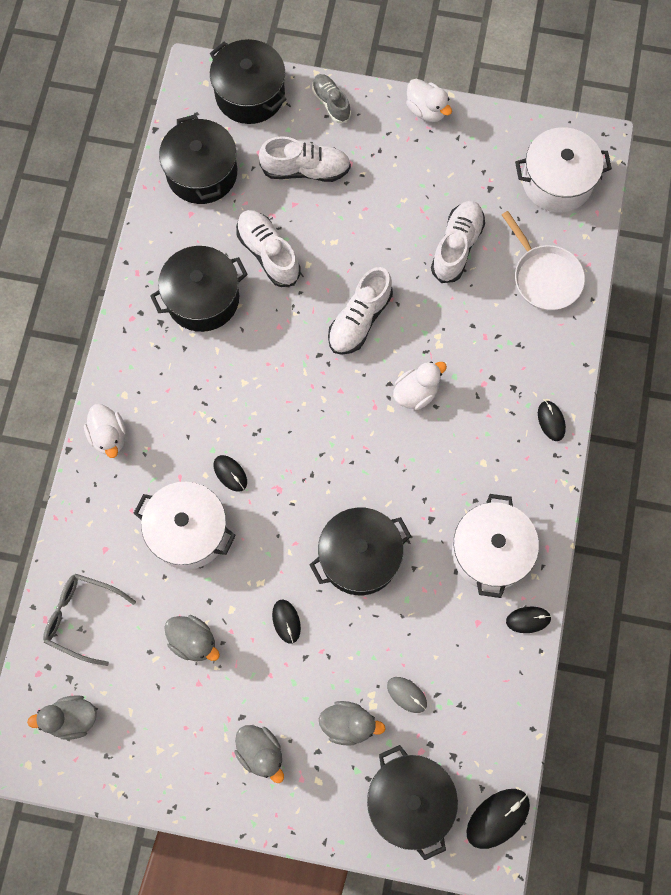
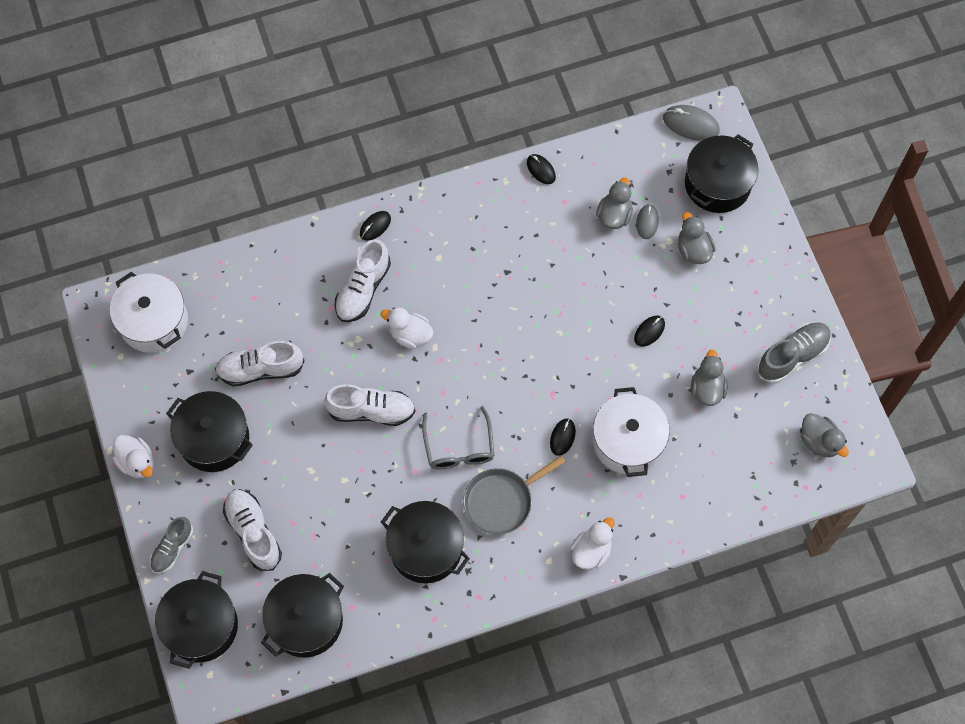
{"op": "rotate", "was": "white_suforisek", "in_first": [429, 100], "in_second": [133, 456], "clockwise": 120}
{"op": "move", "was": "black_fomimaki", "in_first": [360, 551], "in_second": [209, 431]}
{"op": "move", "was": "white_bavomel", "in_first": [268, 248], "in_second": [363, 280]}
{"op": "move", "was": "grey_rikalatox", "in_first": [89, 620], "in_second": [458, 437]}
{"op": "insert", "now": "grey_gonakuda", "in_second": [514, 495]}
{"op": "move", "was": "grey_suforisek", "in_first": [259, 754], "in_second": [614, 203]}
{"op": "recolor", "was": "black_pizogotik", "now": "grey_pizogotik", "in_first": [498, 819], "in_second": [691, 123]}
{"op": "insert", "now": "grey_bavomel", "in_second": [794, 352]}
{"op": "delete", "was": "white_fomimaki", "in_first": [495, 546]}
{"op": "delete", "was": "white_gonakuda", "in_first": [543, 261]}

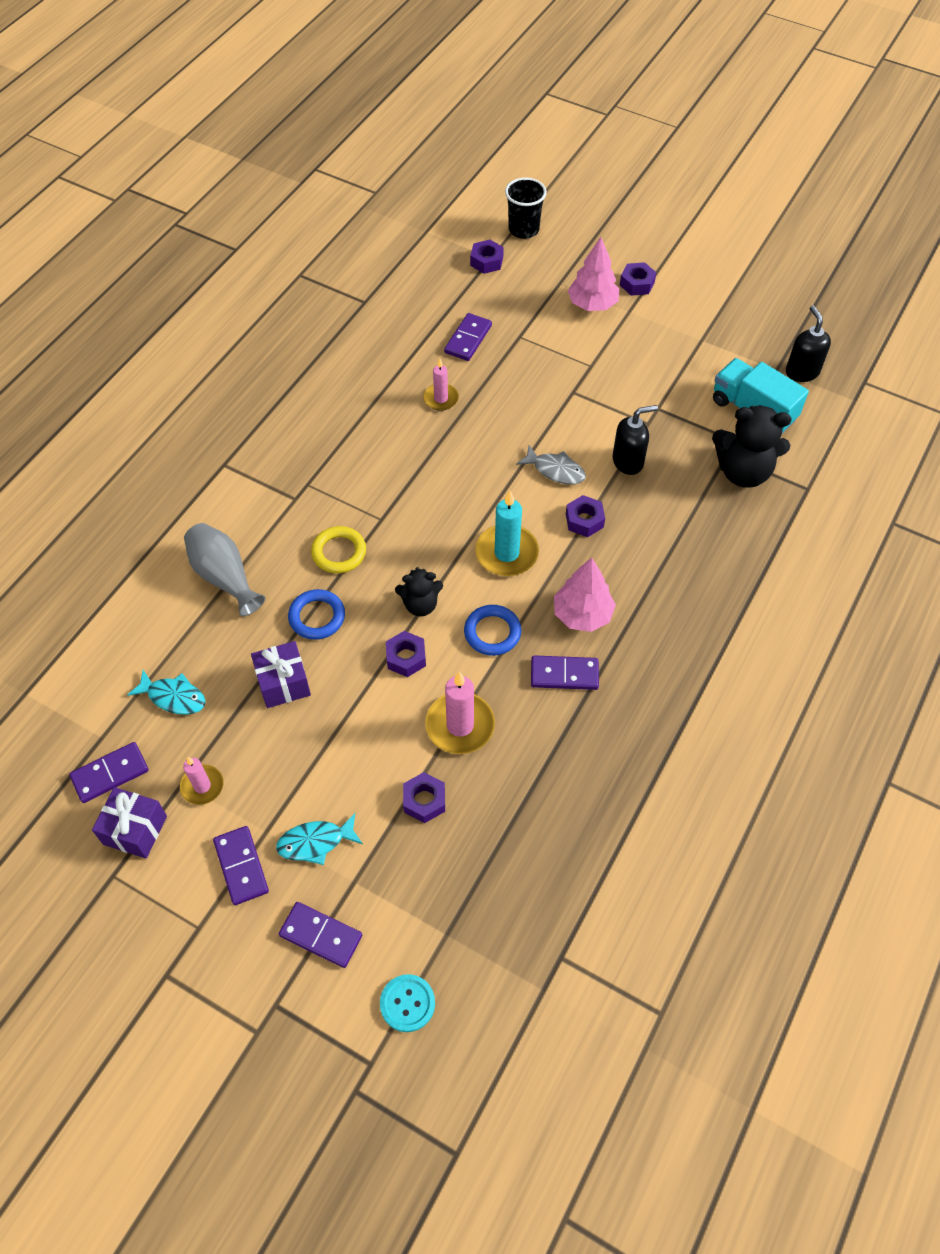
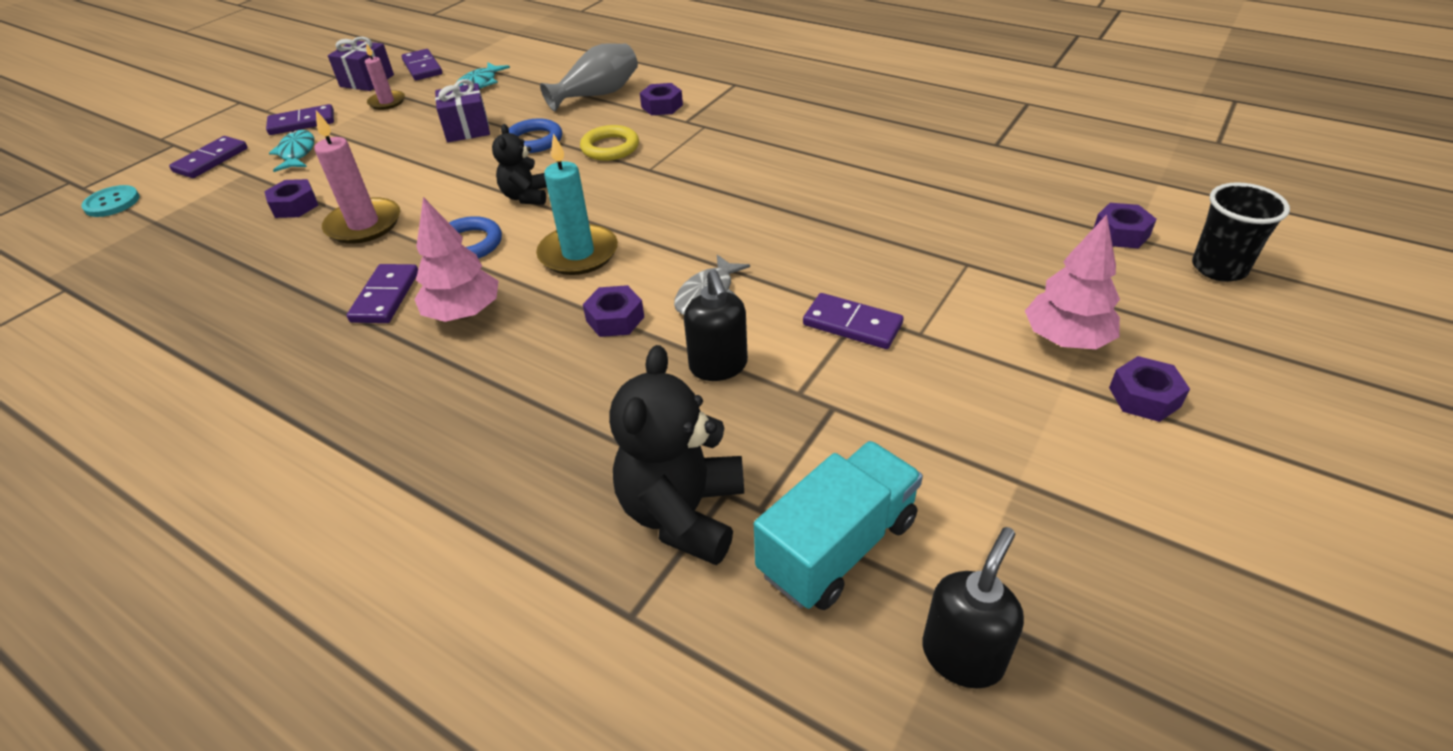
{"op": "move", "was": "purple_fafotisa", "in_first": [406, 654], "in_second": [661, 99]}
{"op": "move", "was": "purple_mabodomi", "in_first": [468, 337], "in_second": [853, 321]}
{"op": "rotate", "was": "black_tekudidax", "in_first": [808, 343], "in_second": [973, 607], "clockwise": -45}
{"op": "delete", "was": "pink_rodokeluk", "in_first": [441, 385]}

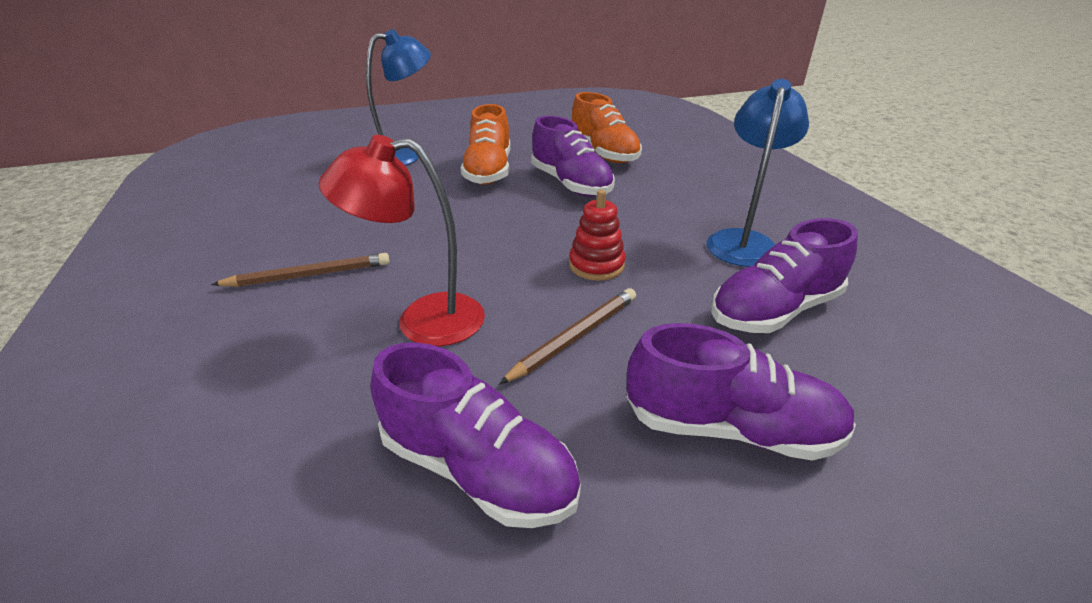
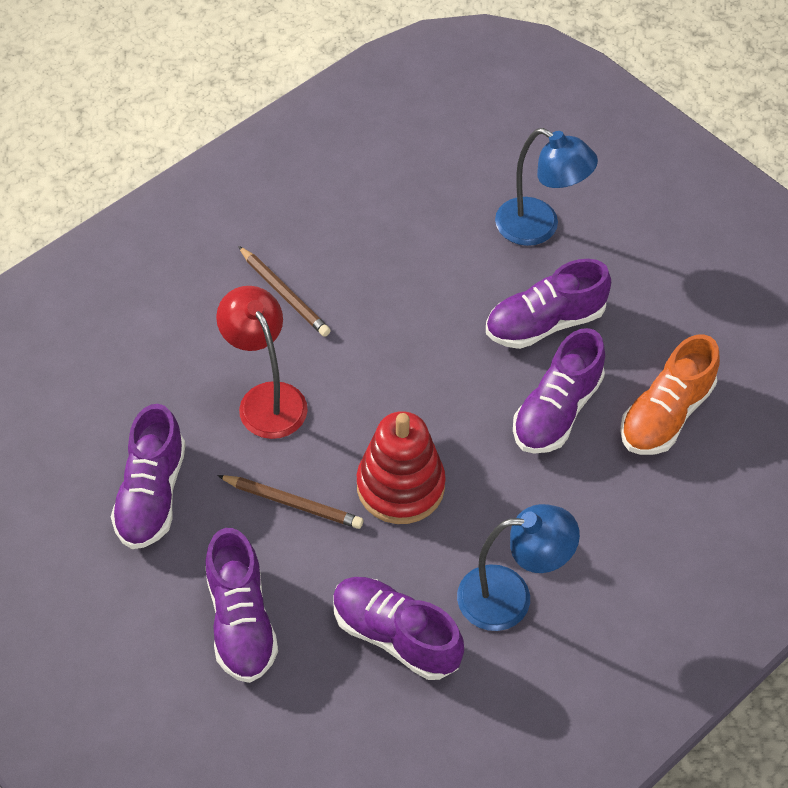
{"op": "resize", "was": "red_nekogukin", "in_first": [597, 235], "in_second": [401, 467], "ratio": 1.66}
{"op": "recolor", "was": "orange_bavomel", "now": "purple_bavomel", "in_first": [485, 144], "in_second": [548, 304]}

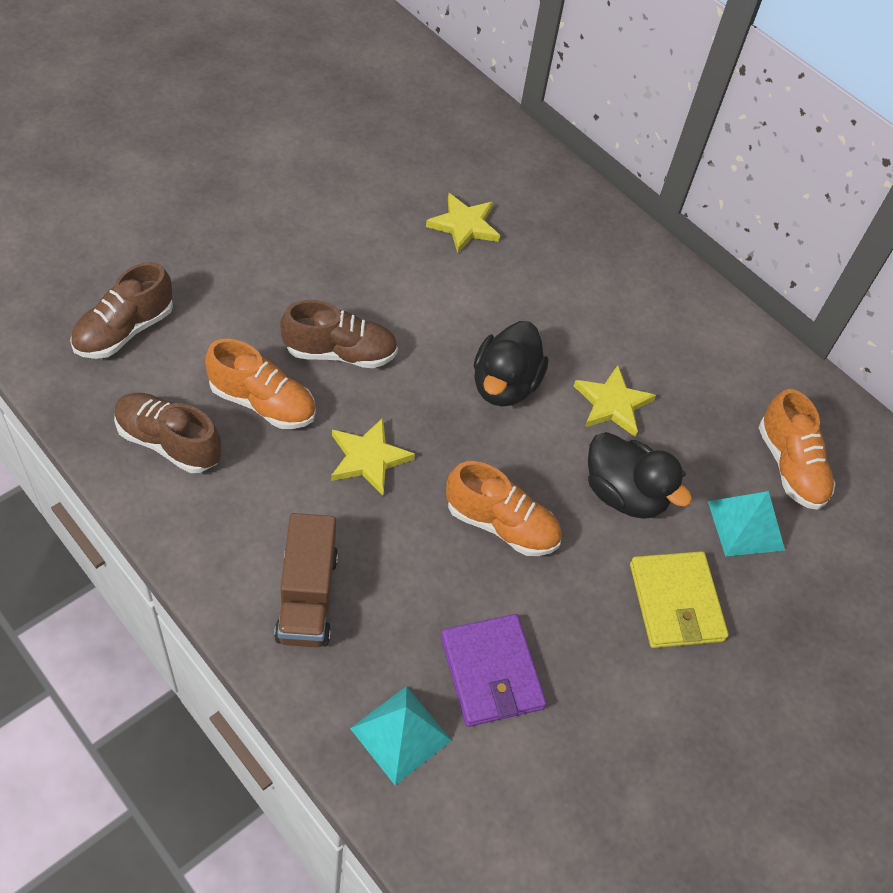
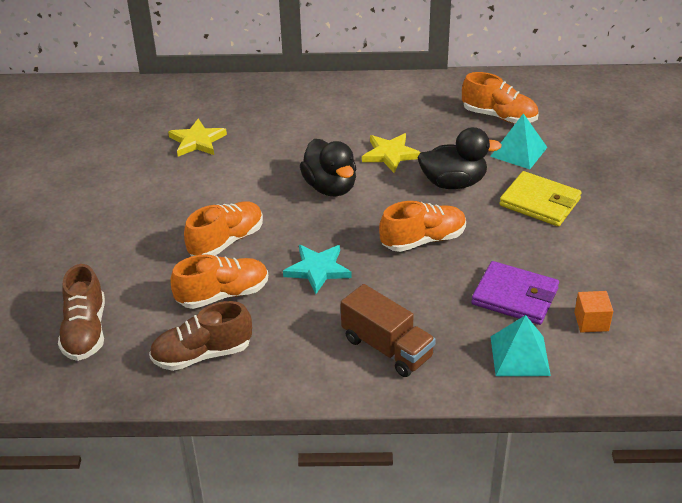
{"op": "recolor", "was": "brown_bavomel", "now": "orange_bavomel", "in_first": [339, 334], "in_second": [223, 228]}
{"op": "recolor", "was": "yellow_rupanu", "now": "turquoise_rupanu", "in_first": [373, 457], "in_second": [317, 269]}
{"op": "insert", "now": "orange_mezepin", "in_second": [593, 311]}

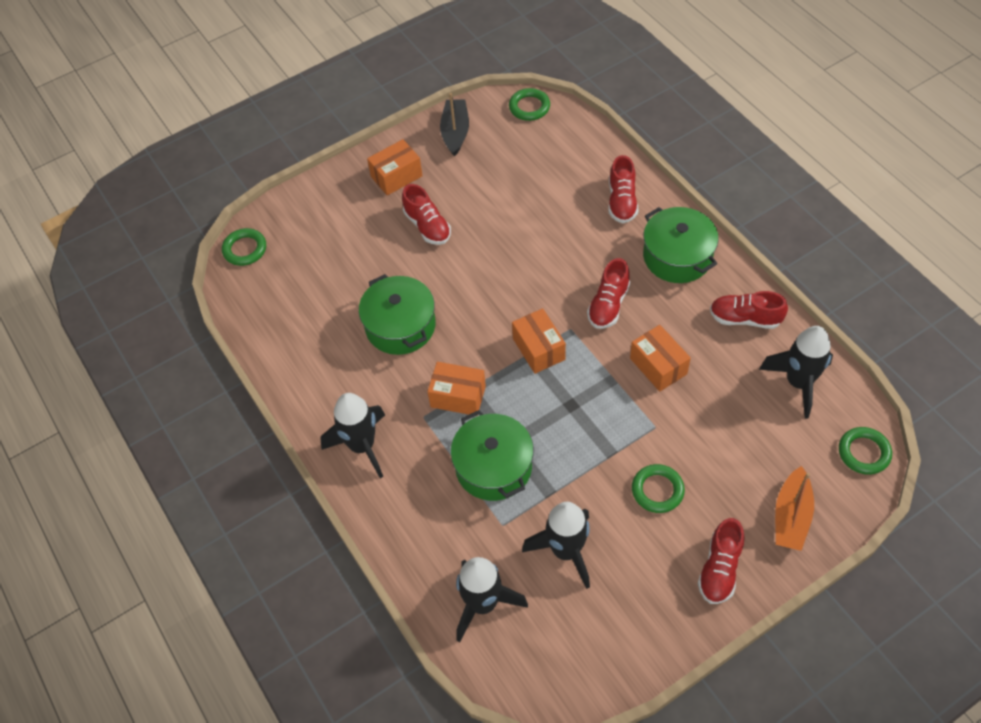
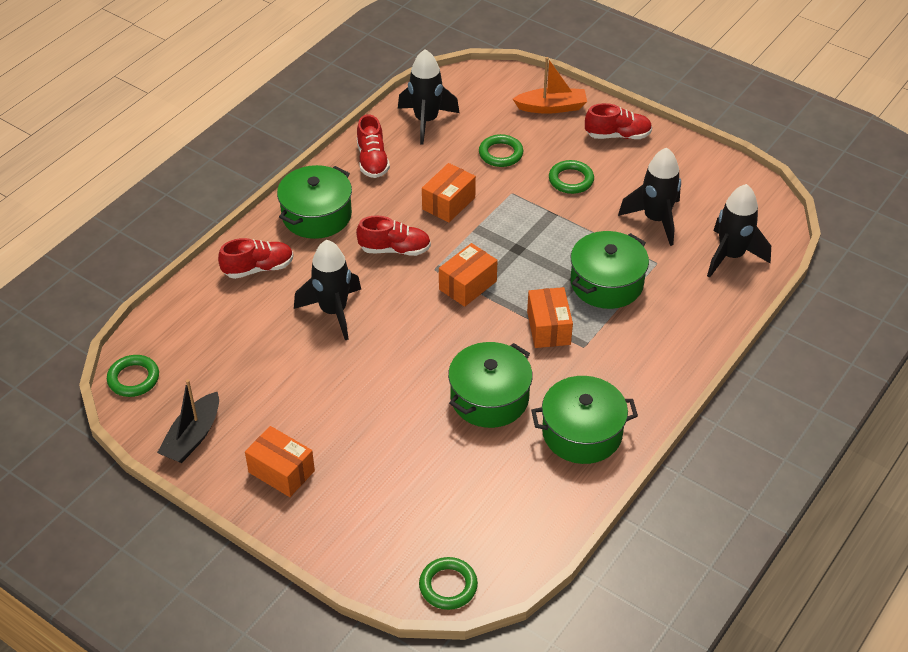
{"op": "rotate", "was": "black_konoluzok", "in_first": [454, 125], "in_second": [188, 421], "clockwise": -45}
{"op": "move", "was": "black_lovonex", "in_first": [353, 435], "in_second": [327, 290]}
{"op": "move", "was": "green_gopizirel", "in_first": [865, 451], "in_second": [501, 150]}
{"op": "insert", "now": "green_fomimaki", "in_second": [584, 420]}
{"op": "delete", "was": "red_bavomel", "in_first": [426, 214]}

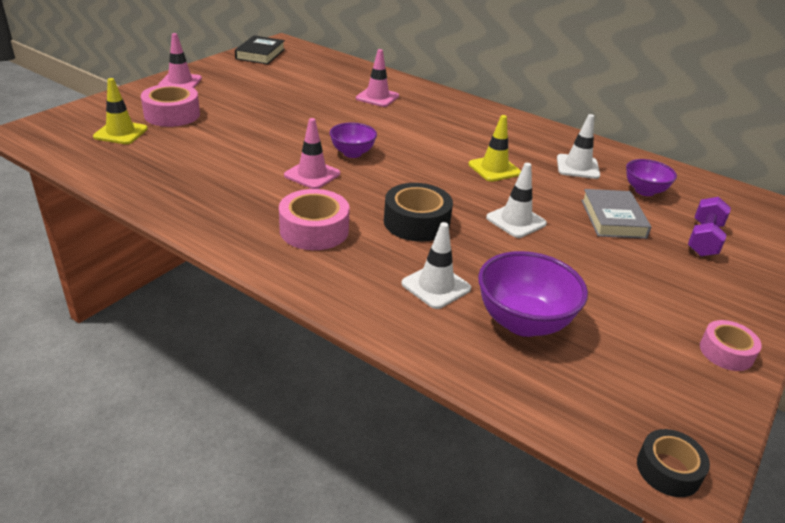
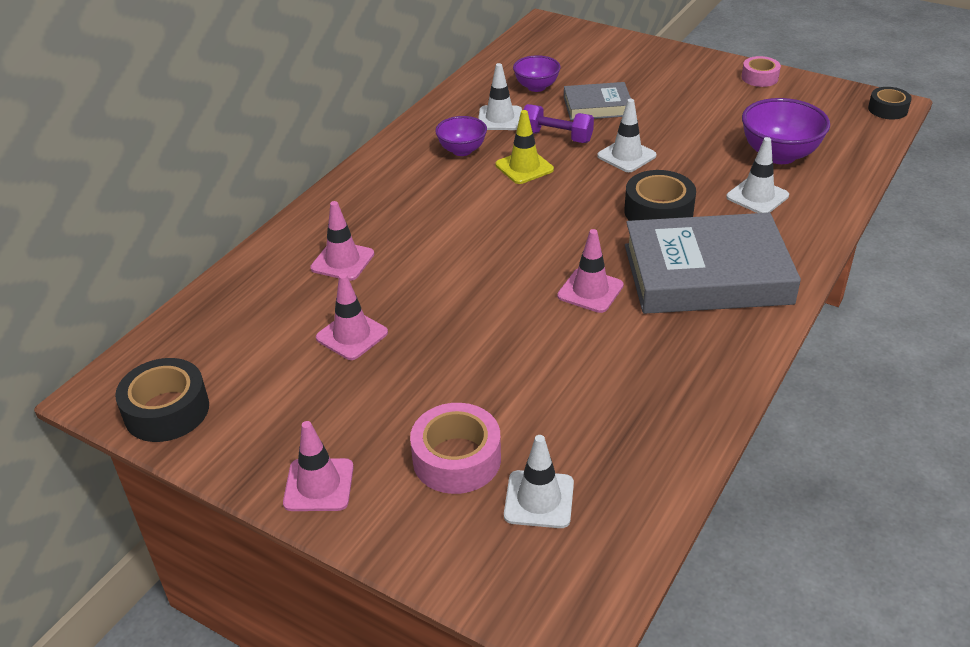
{"op": "replace", "was": "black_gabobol", "now": "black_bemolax", "in_first": [260, 50], "in_second": [162, 400]}
{"op": "insert", "now": "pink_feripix", "in_second": [352, 316]}
{"op": "move", "was": "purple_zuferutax", "in_first": [353, 140], "in_second": [461, 136]}
{"op": "recolor", "was": "yellow_feripix", "now": "white_feripix", "in_first": [120, 111], "in_second": [539, 481]}
{"op": "move", "was": "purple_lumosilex", "in_first": [709, 226], "in_second": [559, 123]}
{"op": "replace", "was": "pink_bemolax", "now": "grey_gabobol", "in_first": [314, 219], "in_second": [713, 263]}

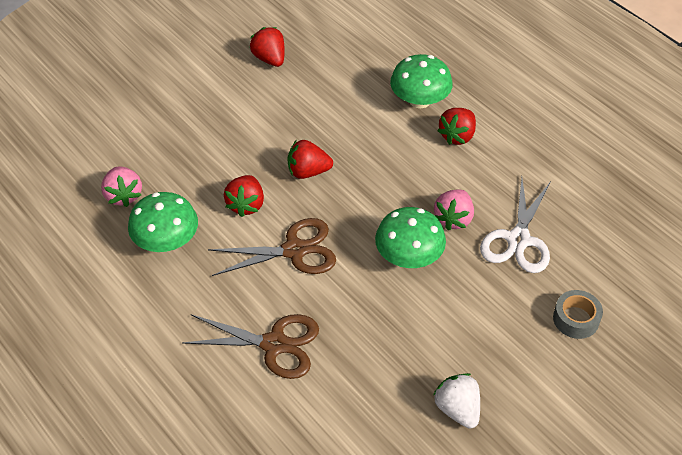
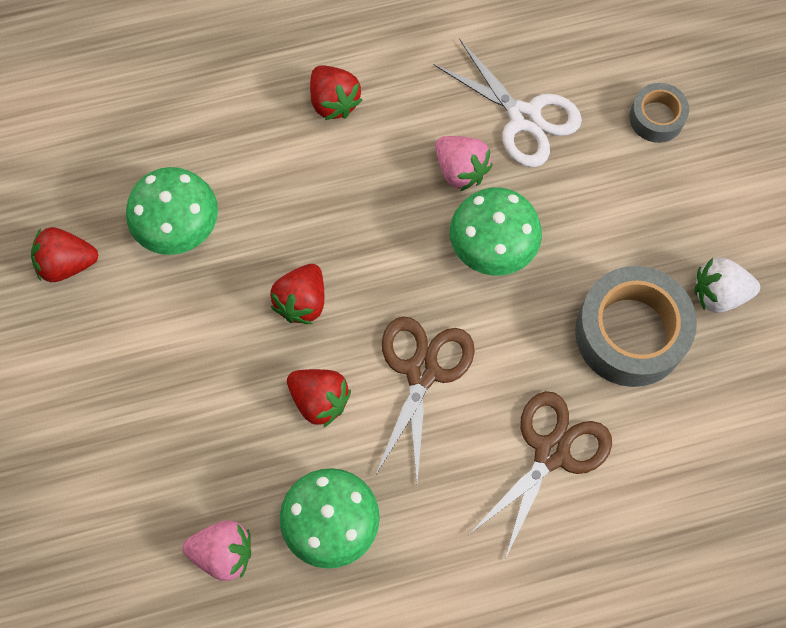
{"op": "move", "was": "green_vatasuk", "in_first": [421, 81], "in_second": [172, 211]}
{"op": "insert", "now": "grey_bemolax", "in_second": [636, 326]}

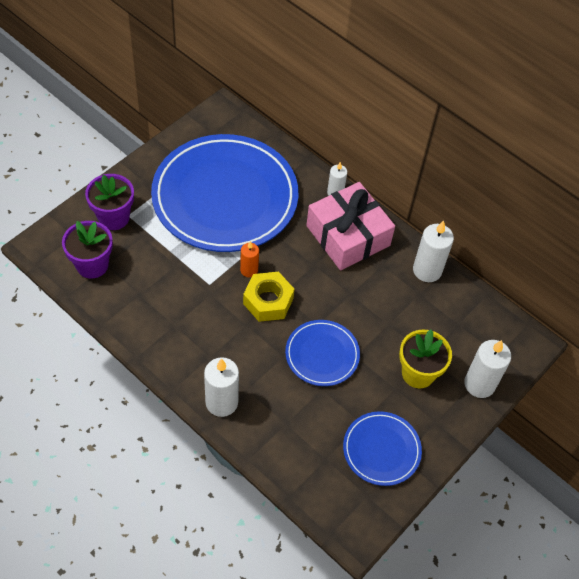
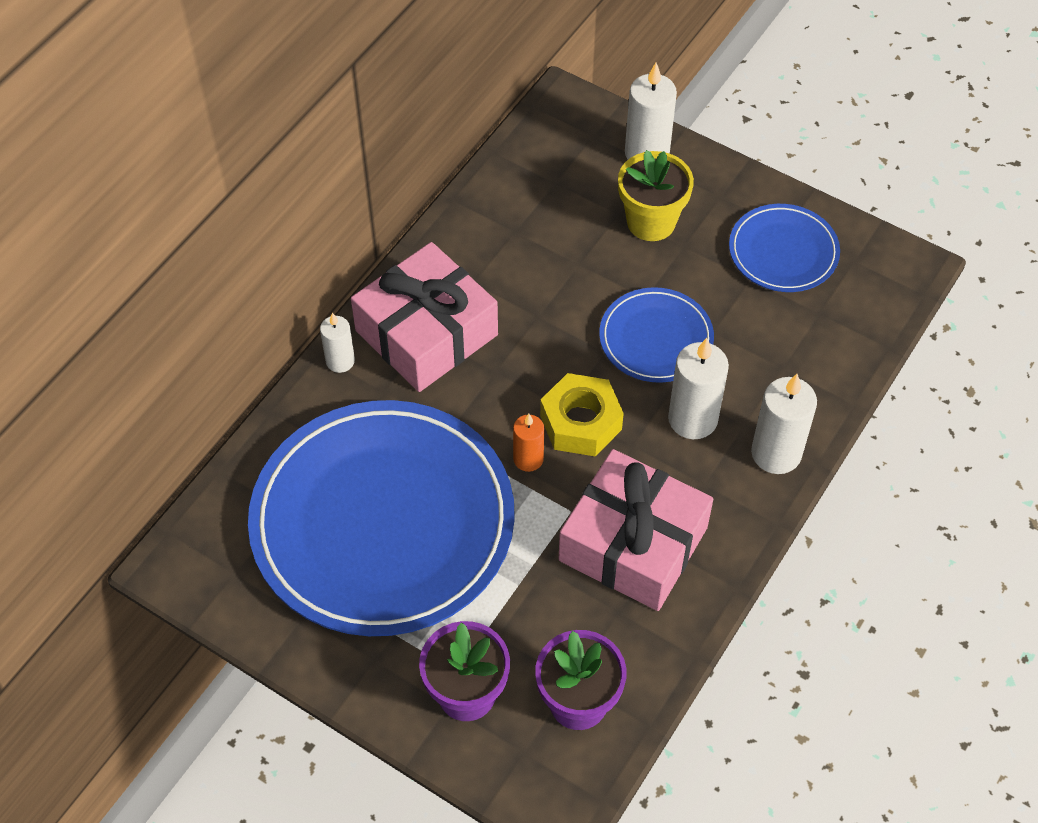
{"op": "insert", "now": "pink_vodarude", "in_second": [636, 530]}
{"op": "move", "was": "white_rodokeluk", "in_first": [433, 251], "in_second": [698, 388]}

